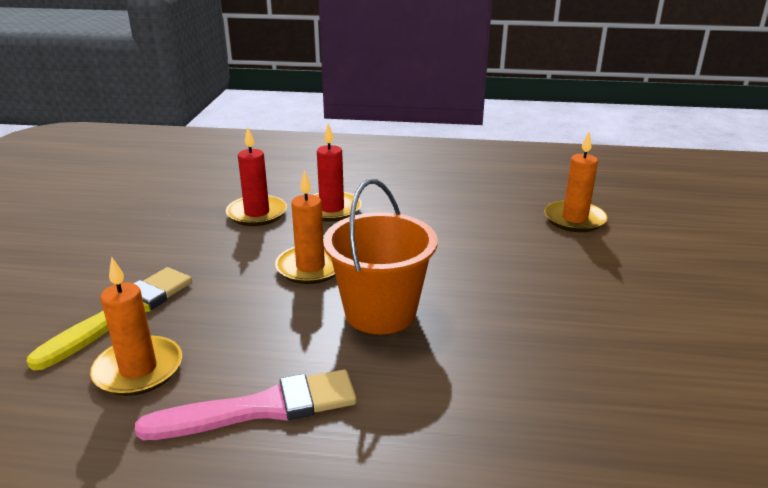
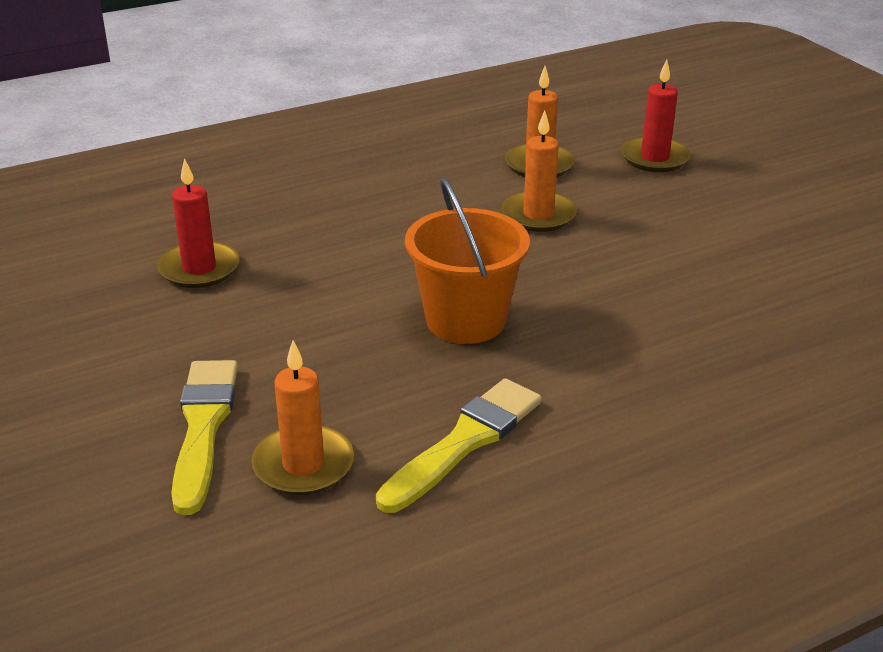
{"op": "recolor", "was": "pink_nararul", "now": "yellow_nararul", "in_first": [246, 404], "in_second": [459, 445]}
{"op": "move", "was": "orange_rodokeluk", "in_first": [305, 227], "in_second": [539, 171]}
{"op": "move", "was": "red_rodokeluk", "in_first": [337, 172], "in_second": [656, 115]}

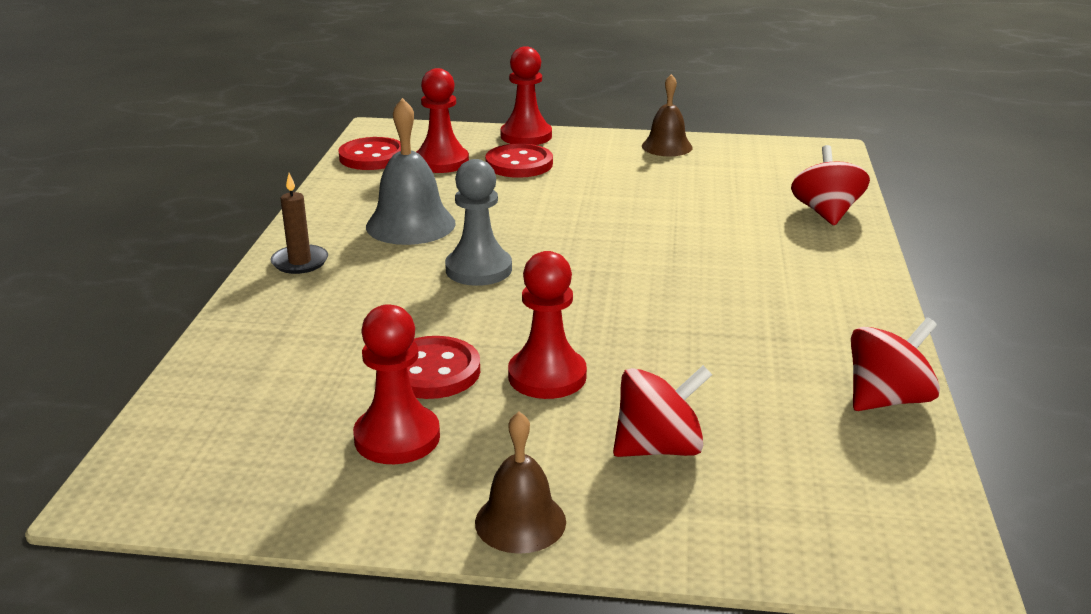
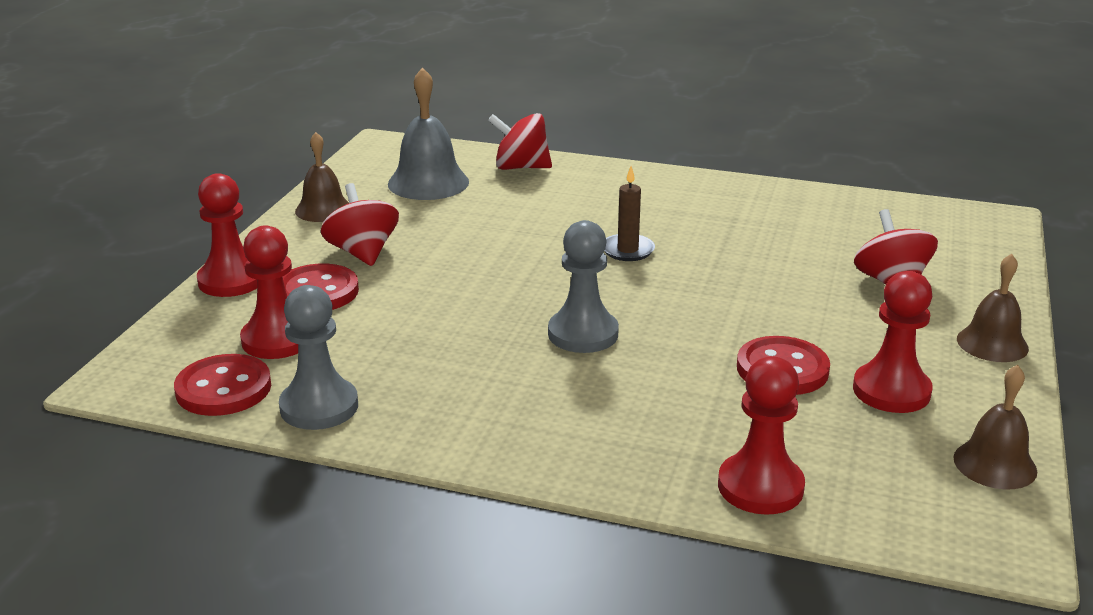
{"op": "insert", "now": "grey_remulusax", "in_second": [318, 357]}
{"op": "move", "was": "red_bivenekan", "in_first": [895, 364], "in_second": [360, 224]}
{"op": "move", "was": "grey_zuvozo", "in_first": [411, 171], "in_second": [428, 133]}
{"op": "move", "was": "brown_rodokeluk", "in_first": [299, 223], "in_second": [629, 213]}
{"op": "move", "was": "red_remulusax", "in_first": [547, 325], "in_second": [761, 436]}
{"op": "insert", "now": "brown_zuvozo", "in_second": [995, 427]}

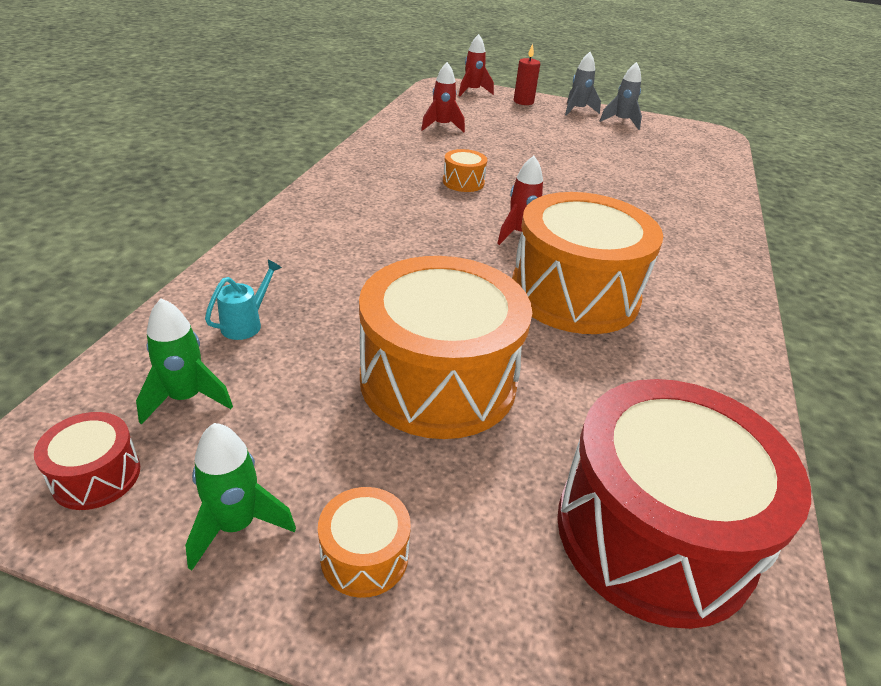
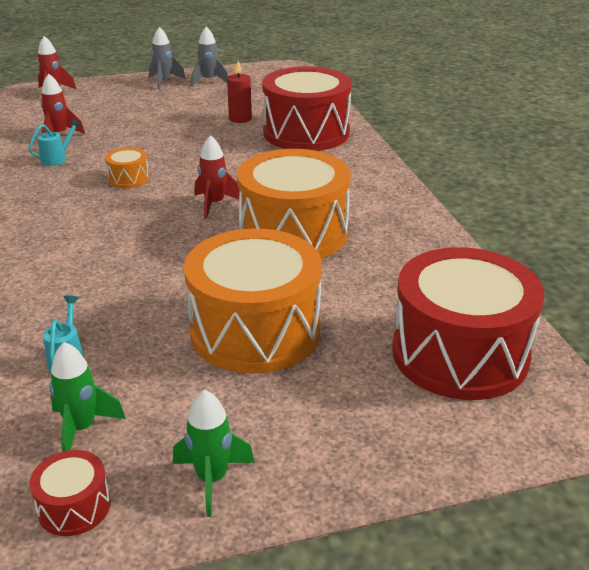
{"op": "insert", "now": "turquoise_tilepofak", "in_second": [55, 142]}
{"op": "move", "was": "red_rodokeluk", "in_first": [527, 74], "in_second": [239, 92]}
{"op": "insert", "now": "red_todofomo", "in_second": [307, 108]}
{"op": "delete", "was": "orange_todofomo", "in_first": [364, 542]}

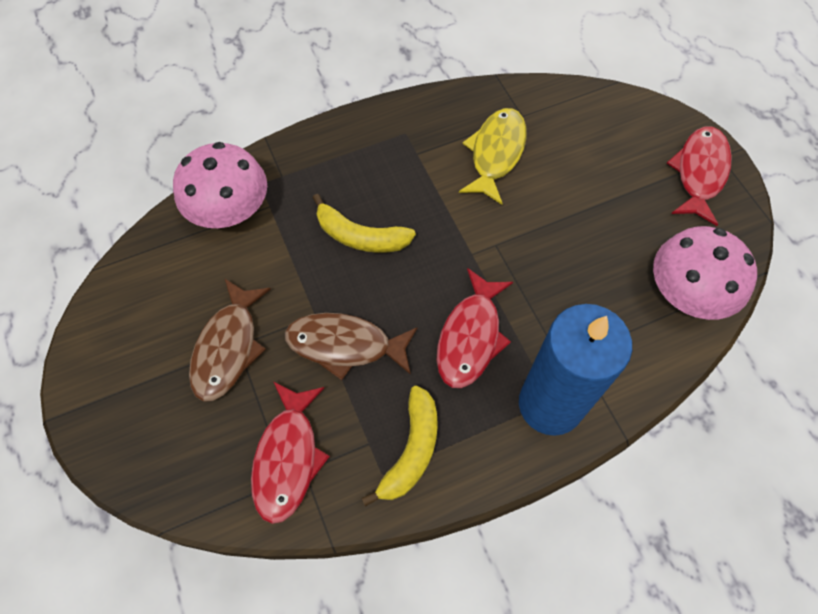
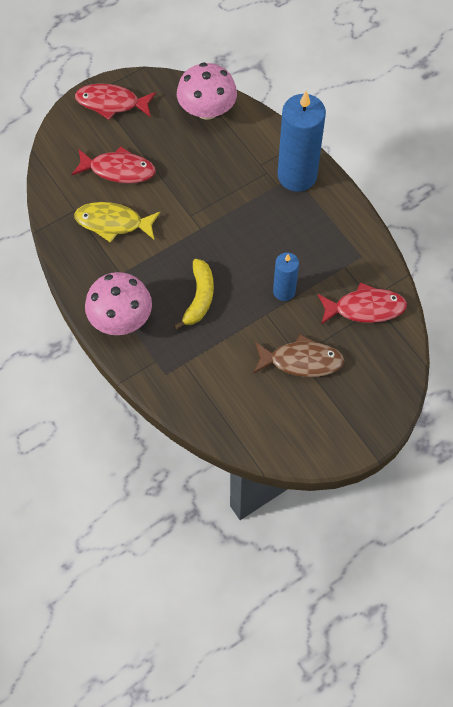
{"op": "move", "was": "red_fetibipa", "in_first": [474, 328], "in_second": [114, 165]}
{"op": "move", "was": "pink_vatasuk", "in_first": [220, 185], "in_second": [118, 303]}
{"op": "replace", "was": "brown_fetibipa", "now": "blue_rodokeluk", "in_first": [351, 347], "in_second": [286, 277]}
{"op": "delete", "was": "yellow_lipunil", "in_first": [399, 446]}

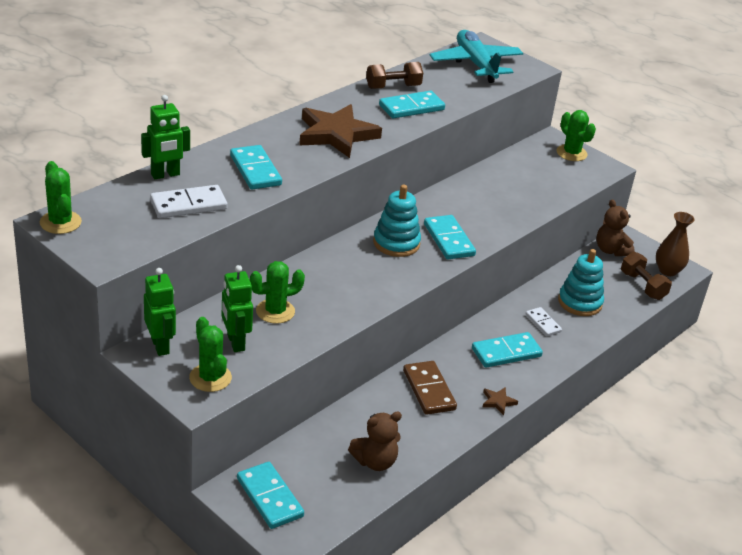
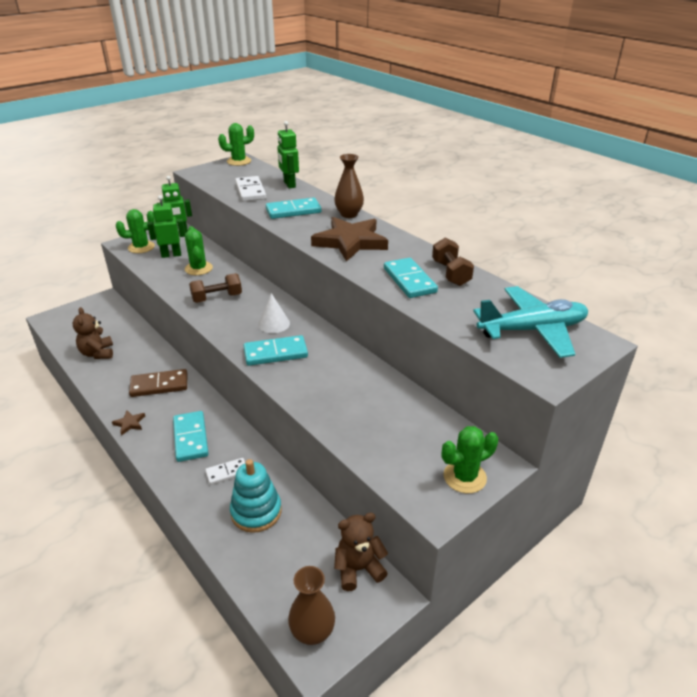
{"op": "move", "was": "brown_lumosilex", "in_first": [646, 276], "in_second": [215, 288]}
{"op": "replace", "was": "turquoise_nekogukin", "now": "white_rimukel", "in_first": [397, 221], "in_second": [274, 313]}
{"op": "insert", "now": "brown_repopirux", "in_second": [349, 186]}
{"op": "delete", "was": "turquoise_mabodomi", "in_first": [270, 495]}

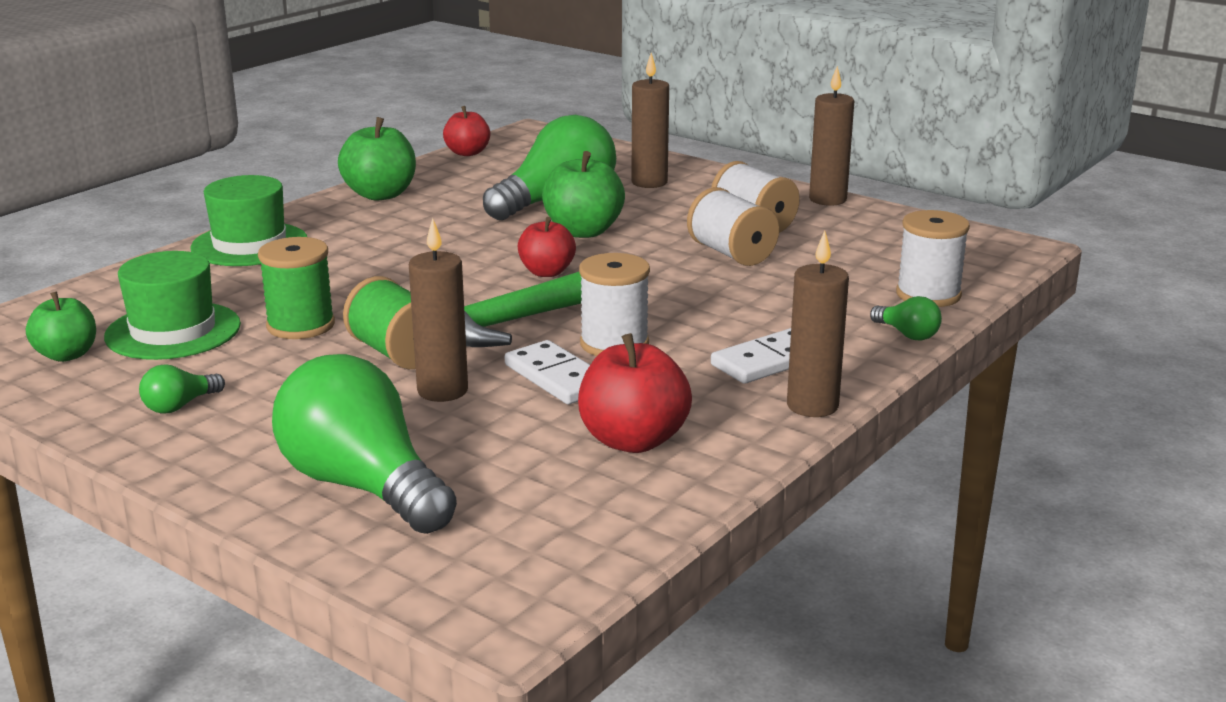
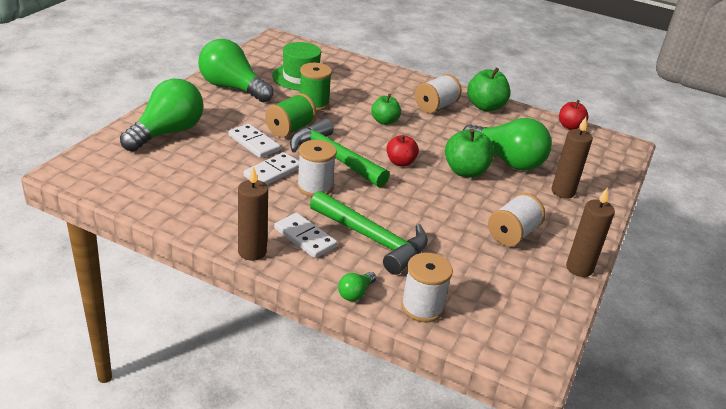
{"op": "resize", "was": "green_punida", "in_first": [182, 389], "in_second": [236, 71], "ratio": 2.39}
{"op": "replace", "was": "brown_rodokeluk", "now": "white_mabodomi", "in_first": [438, 310], "in_second": [254, 141]}
{"op": "insert", "now": "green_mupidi", "in_second": [369, 233]}
{"op": "move", "was": "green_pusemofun", "in_first": [61, 327], "in_second": [386, 109]}
{"op": "move", "was": "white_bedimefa", "in_first": [733, 226], "in_second": [438, 93]}
{"op": "delete", "was": "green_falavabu", "in_first": [248, 220]}
{"op": "delete", "was": "red_pusemofun", "in_first": [635, 393]}

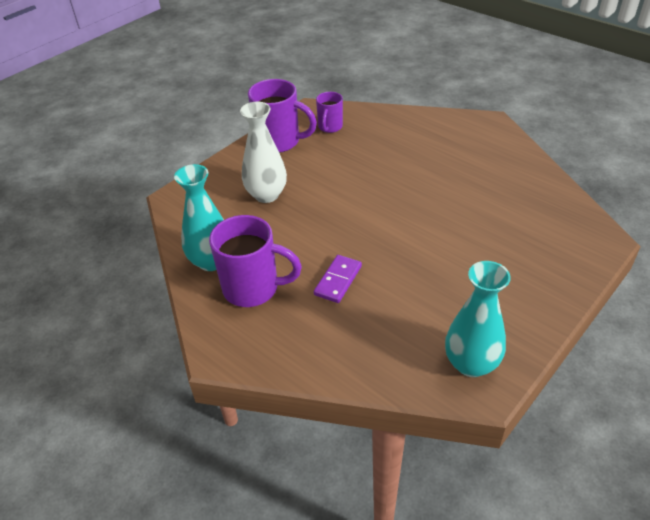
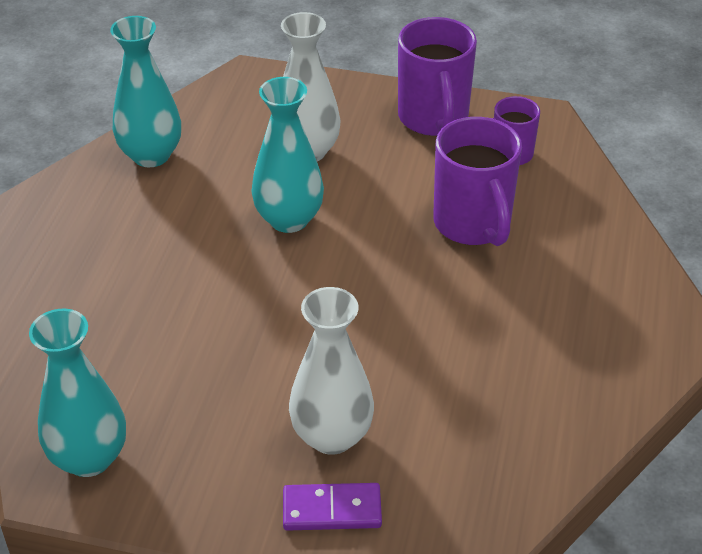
{"op": "insert", "now": "turquoise_repopirux", "in_second": [288, 155]}
{"op": "move", "was": "purple_mabodomi", "in_first": [338, 279], "in_second": [332, 507]}
{"op": "insert", "now": "white_repopirux", "in_second": [331, 371]}
{"op": "move", "was": "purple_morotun", "in_first": [255, 261], "in_second": [477, 181]}

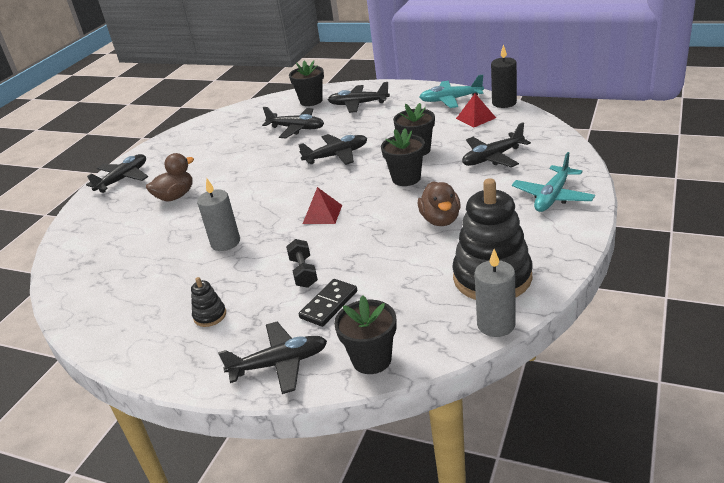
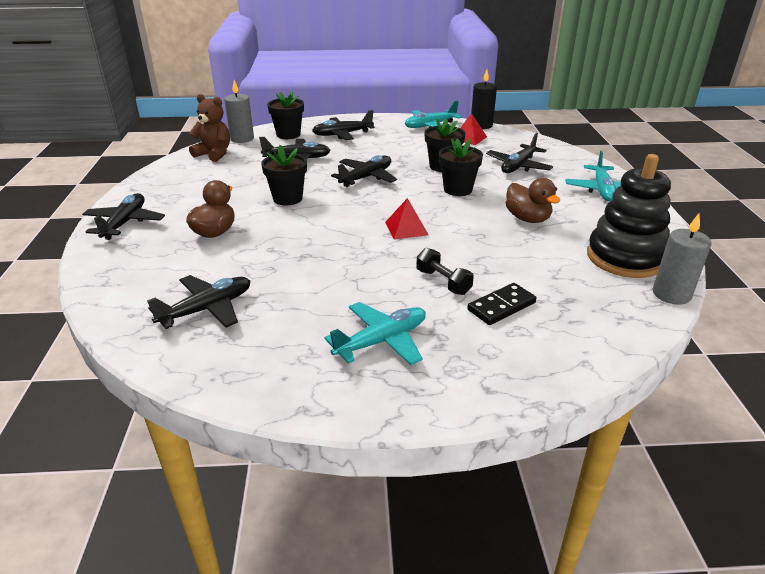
{"op": "move", "was": "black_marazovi", "in_first": [272, 357], "in_second": [198, 302]}
{"op": "insert", "now": "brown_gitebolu", "in_second": [209, 128]}
{"op": "move", "was": "grey_rodokeluk", "in_first": [218, 214], "in_second": [239, 111]}
{"op": "move", "was": "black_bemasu", "in_first": [365, 335], "in_second": [284, 175]}
{"op": "replace", "was": "black_nekogukin", "now": "turquoise_marazovi", "in_first": [208, 302], "in_second": [375, 333]}
{"op": "rotate", "was": "black_mabodomi", "in_first": [328, 303], "in_second": [501, 304], "clockwise": 45}

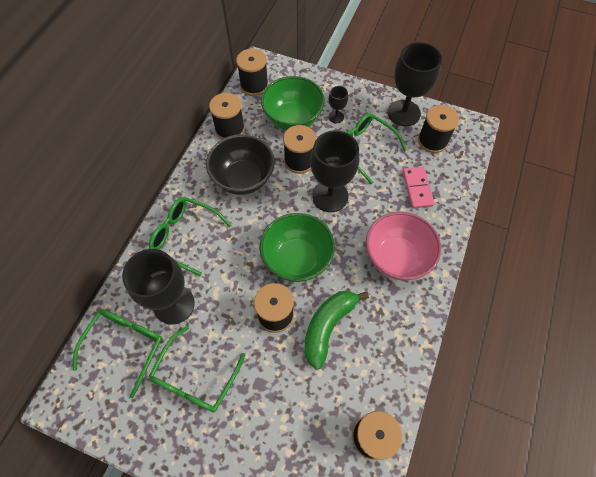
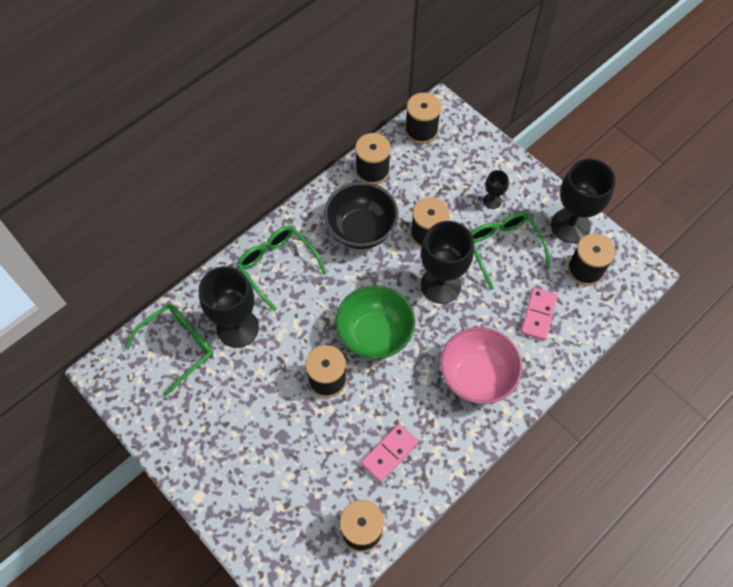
{"op": "insert", "now": "pink_mabodomi", "in_second": [389, 453]}
{"op": "delete", "was": "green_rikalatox", "in_first": [197, 369]}
{"op": "delete", "was": "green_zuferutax", "in_first": [293, 103]}
{"op": "delete", "was": "green_lipunil", "in_first": [336, 330]}

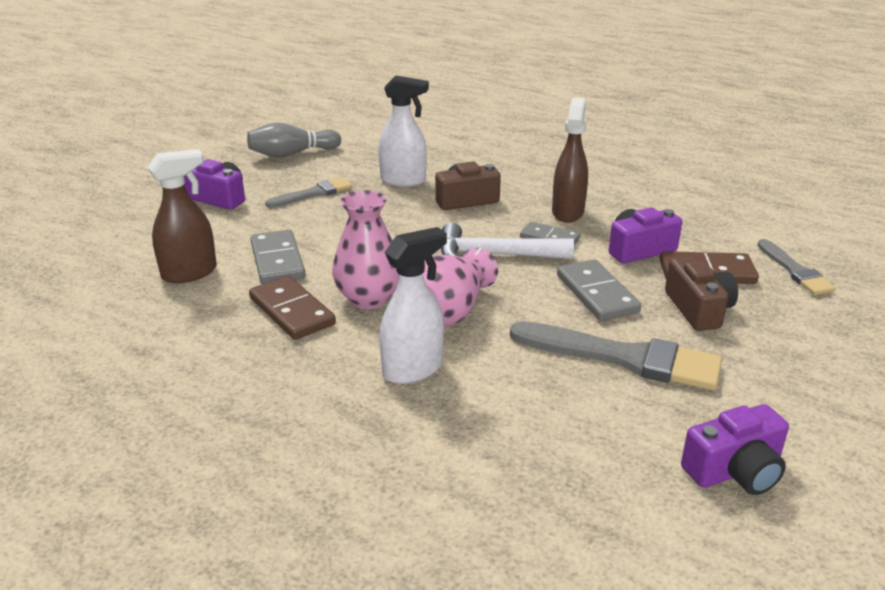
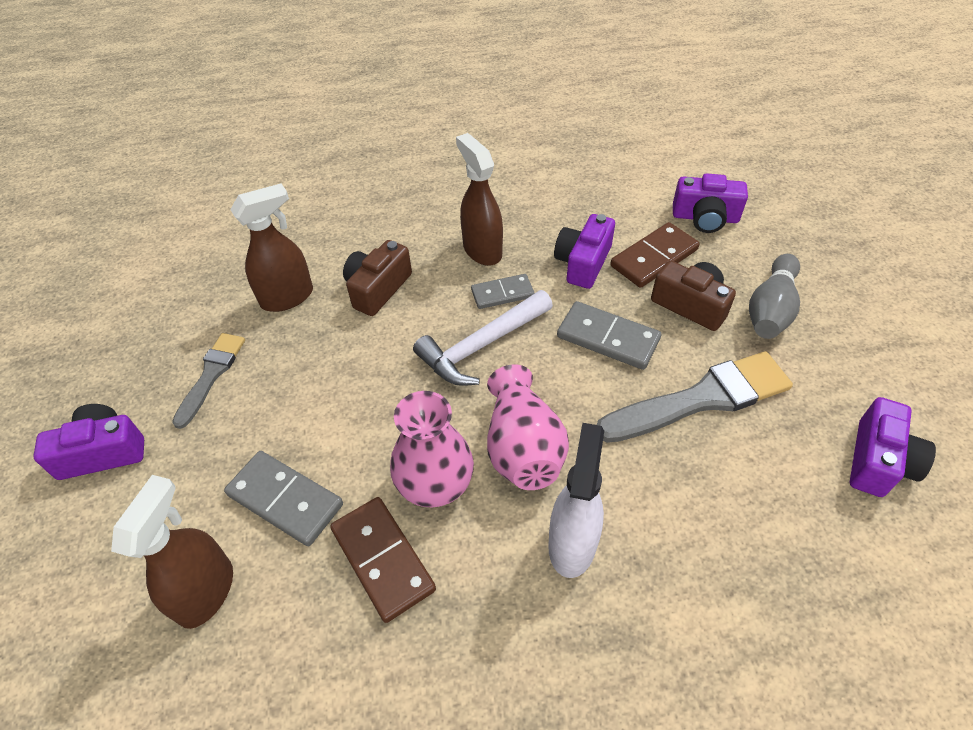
{"op": "recolor", "was": "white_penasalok", "now": "brown_penasalok", "in_first": [403, 131], "in_second": [271, 248]}
{"op": "rotate", "was": "brown_mabodomi", "in_first": [292, 308], "in_second": [383, 560], "clockwise": 45}
{"op": "replace", "was": "grey_nararul", "now": "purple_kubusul", "in_first": [796, 267], "in_second": [710, 203]}
{"op": "move", "was": "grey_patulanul", "in_first": [294, 140], "in_second": [774, 296]}

